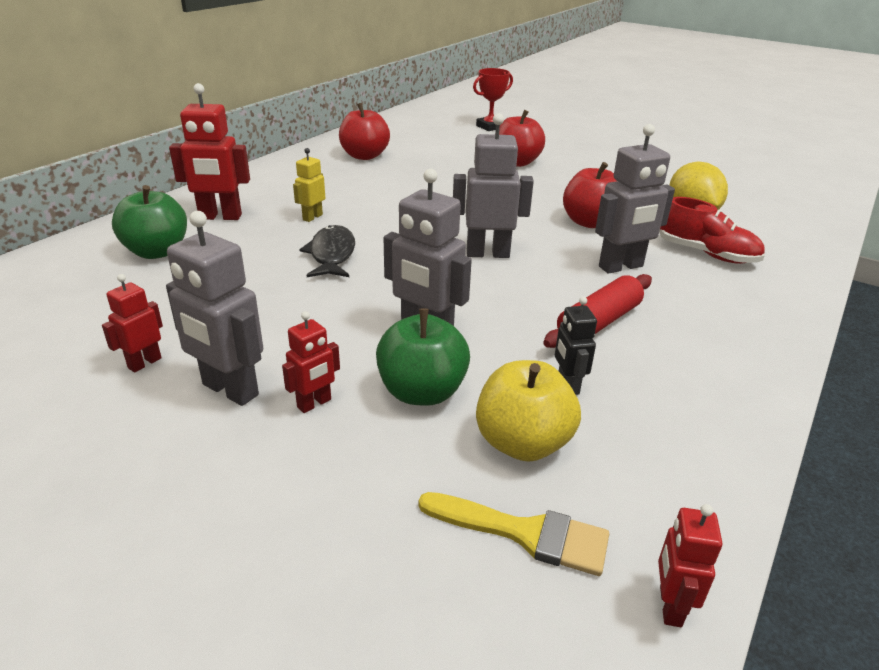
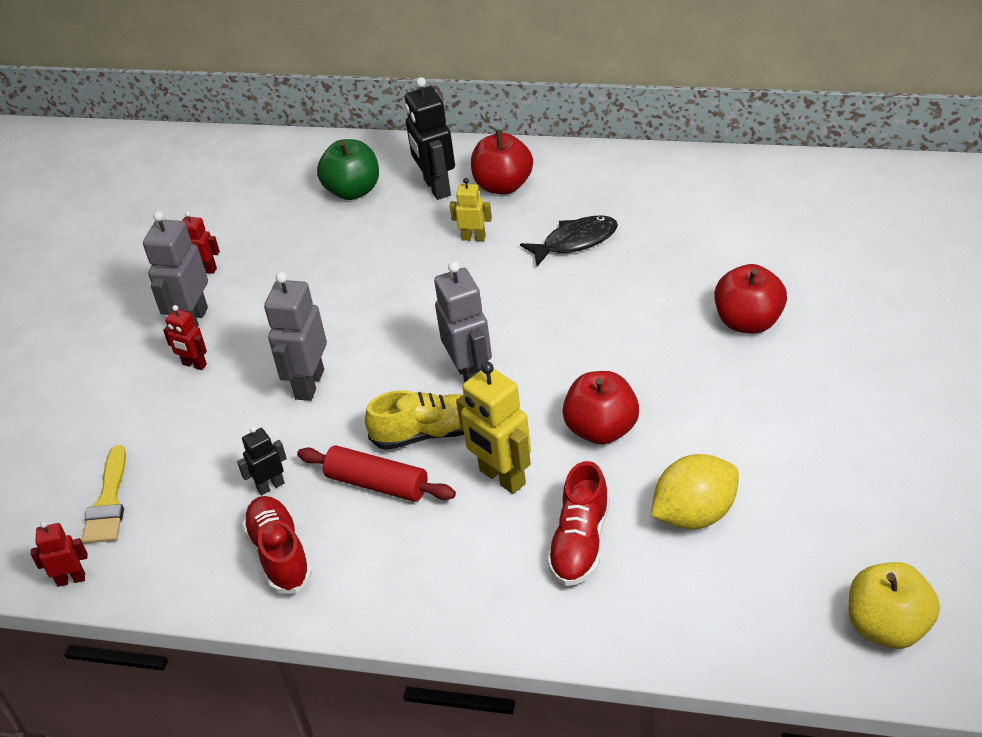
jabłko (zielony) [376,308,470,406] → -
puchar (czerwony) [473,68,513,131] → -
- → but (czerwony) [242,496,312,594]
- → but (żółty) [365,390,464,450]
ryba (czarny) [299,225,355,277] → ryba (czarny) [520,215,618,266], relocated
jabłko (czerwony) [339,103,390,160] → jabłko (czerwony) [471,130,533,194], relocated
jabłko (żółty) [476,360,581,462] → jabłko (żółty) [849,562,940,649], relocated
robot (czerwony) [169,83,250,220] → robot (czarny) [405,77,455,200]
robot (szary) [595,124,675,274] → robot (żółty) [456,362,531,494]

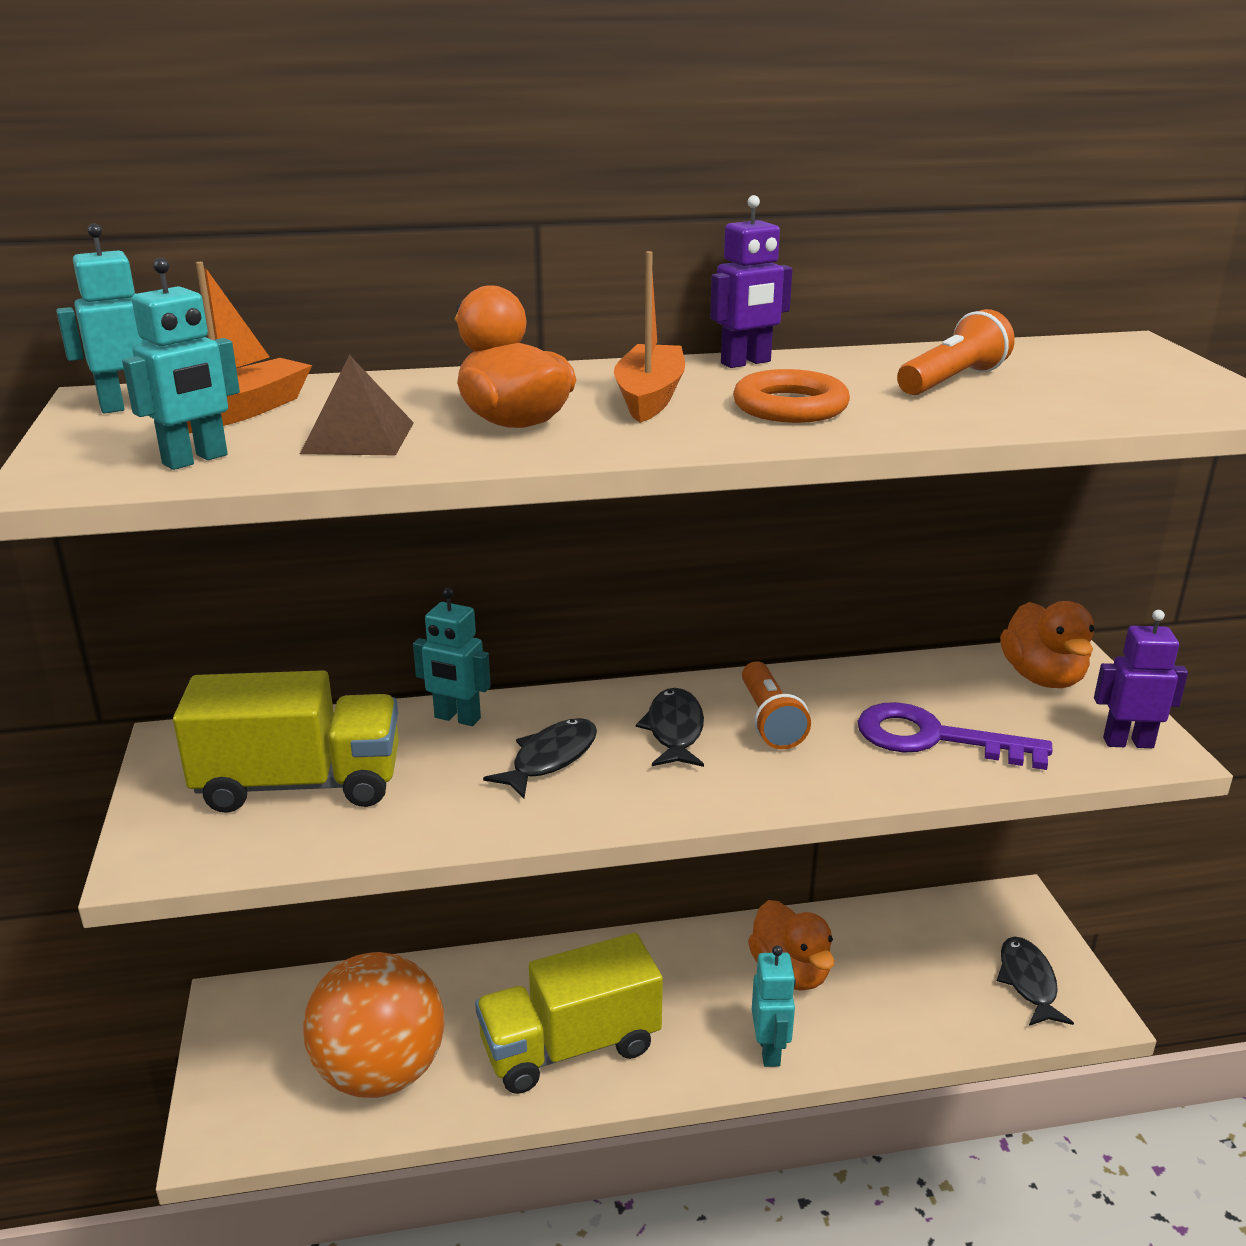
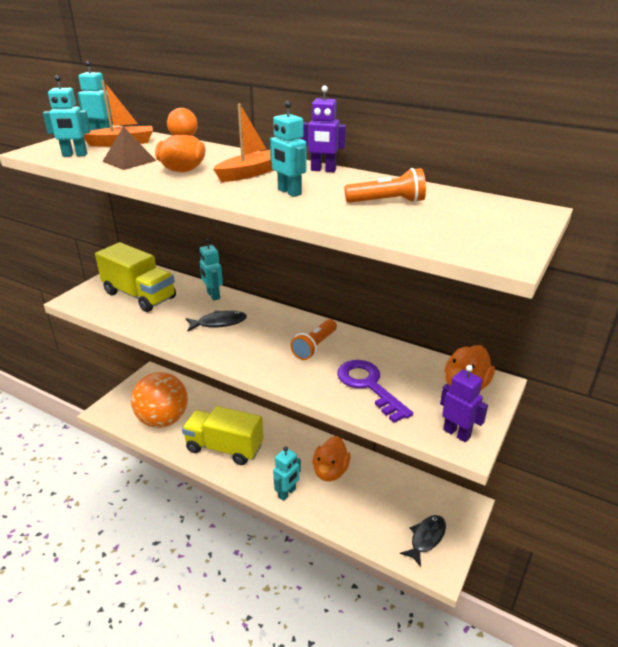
ryba (czarny) [636,688,704,767] → -
pierścień (pomarańczowy) [733,369,850,423] → robot (turkusowy) [270,101,307,197]

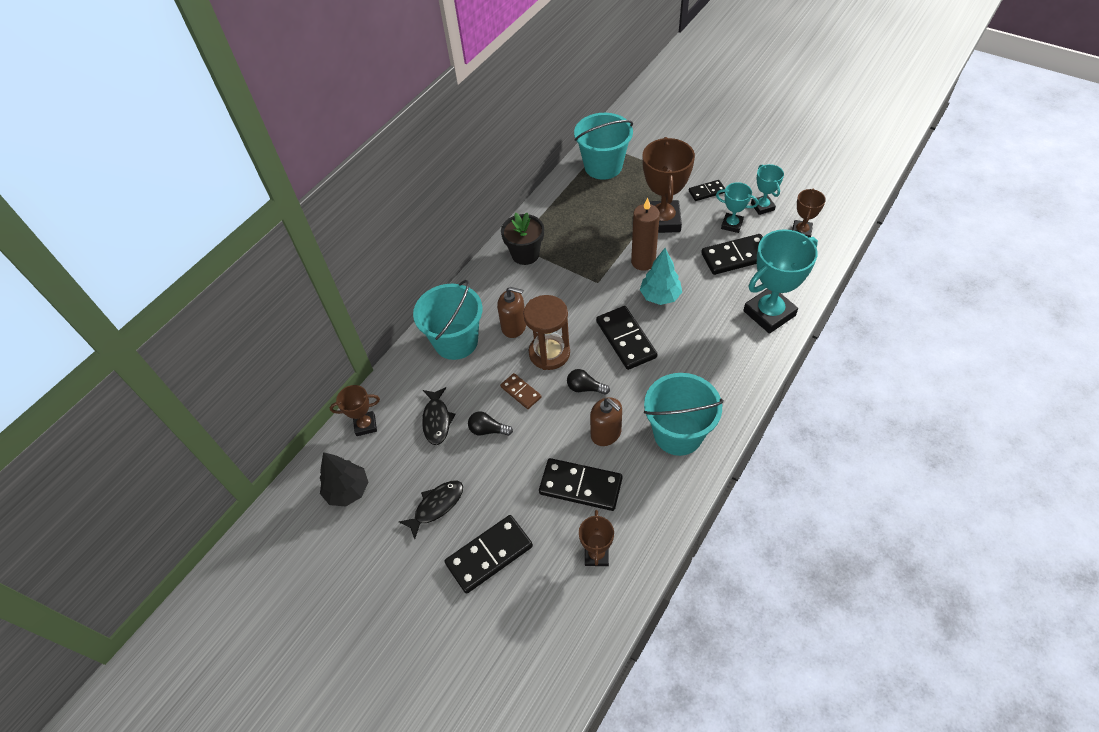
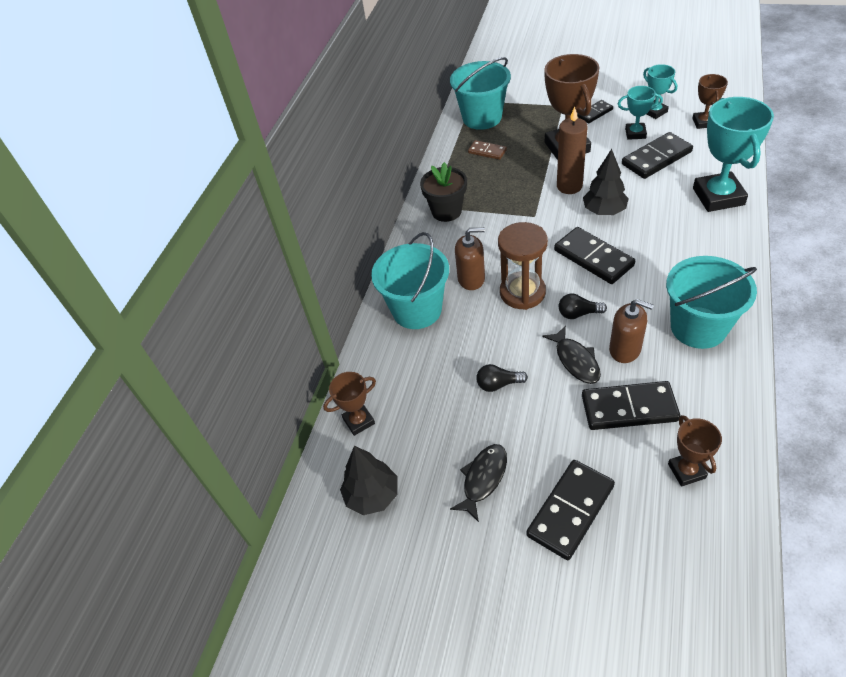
ryba (czarny) [422,387,455,445] → ryba (czarny) [542,325,601,384], relocated
kostka domina (brązowy) [500,373,541,409] → kostka domina (brązowy) [468,140,507,160], relocated
drzewko (turkusowy) [640,248,682,305] → drzewko (czarny) [583,149,629,215]
puchar (turkusowy) [743,229,818,334] → puchar (turkusowy) [693,97,774,212], 45 degrees counterclockwise

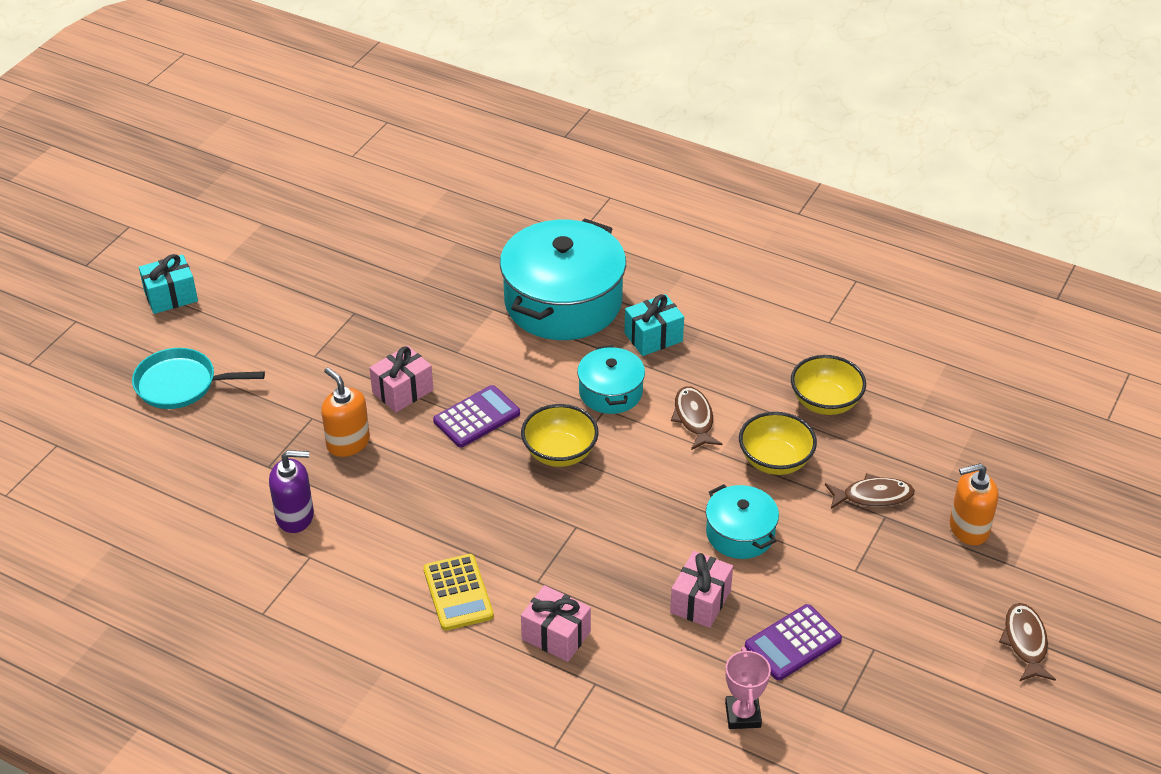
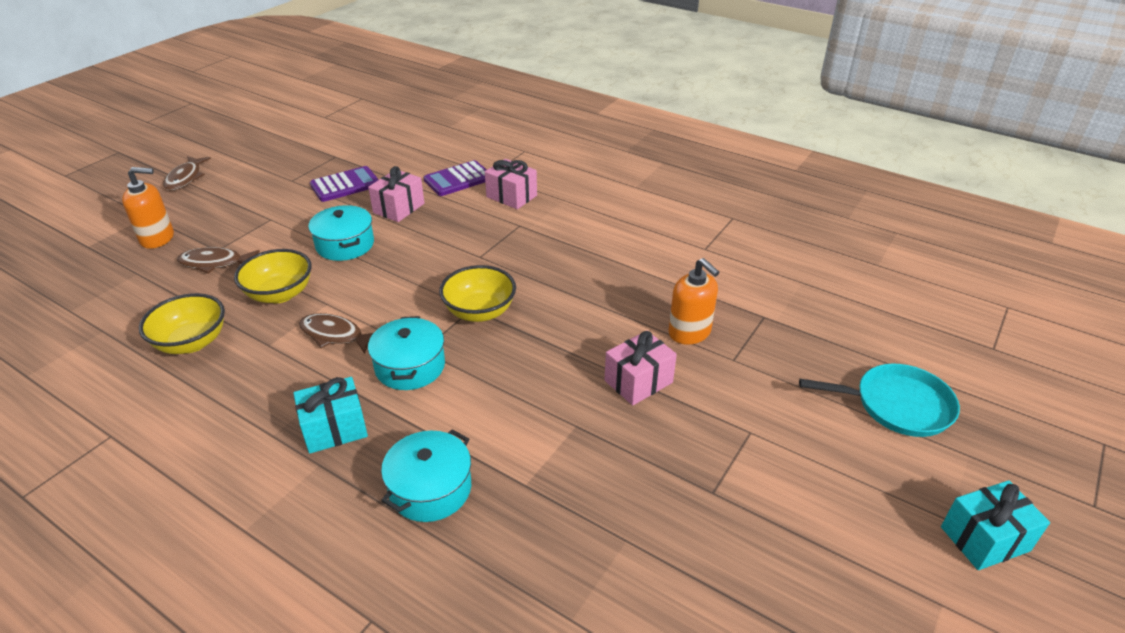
dozownik mydła (fioletowy) [269,450,314,533] → -
kalkulator (żółty) [423,554,494,631] → -
puchar (różowy) [725,647,771,729] → -
kalkulator (fioletowy) [433,385,520,448] → kalkulator (fioletowy) [424,160,487,196], relocated
ryba (brązowy) [671,386,722,450] → ryba (brązowy) [299,313,373,354], 120 degrees clockwise
garnek (turkusowy) [500,218,626,340] → garnek (turkusowy) [381,429,471,522], x0.51

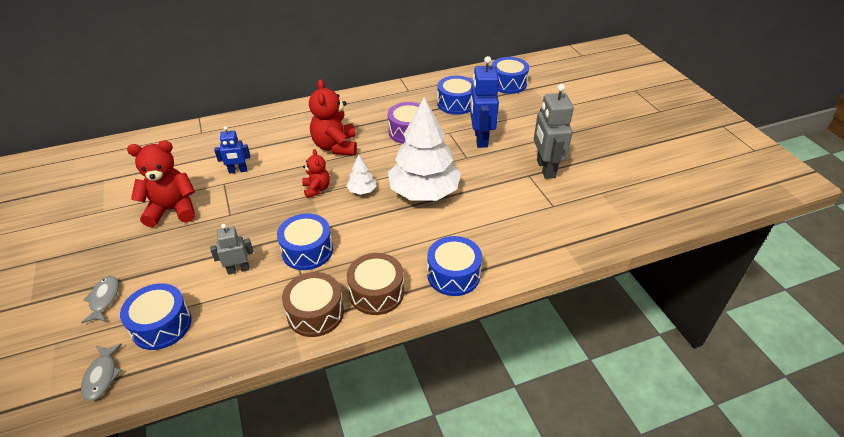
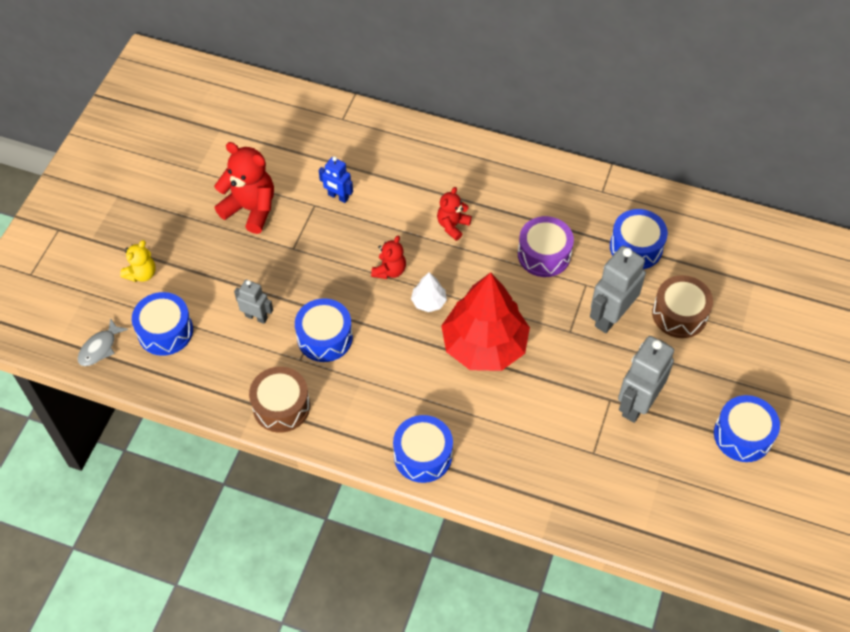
bęben (brązowy) [347,253,404,315] → bęben (brązowy) [652,275,713,338], relocated
bęben (niebieski) [492,57,529,94] → bęben (niebieski) [714,395,780,462], relocated
ryba (szary) [81,276,119,324] → miś (żółty) [120,240,156,282]
drzewko (biały) [388,97,461,201] → drzewko (czerwony) [441,272,530,371]
robot (niebieski) [470,56,499,148] → robot (szary) [590,246,646,333]
miś (czerwony) [309,79,357,155] → miś (czerwony) [437,187,472,241], x0.57

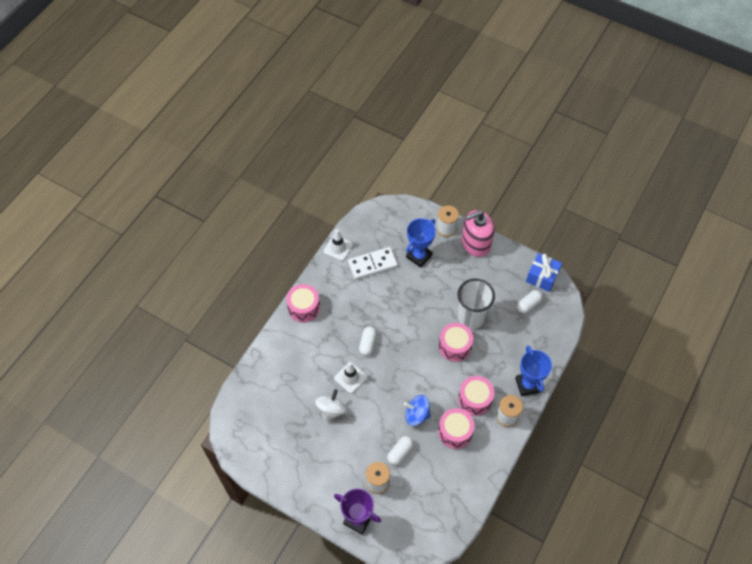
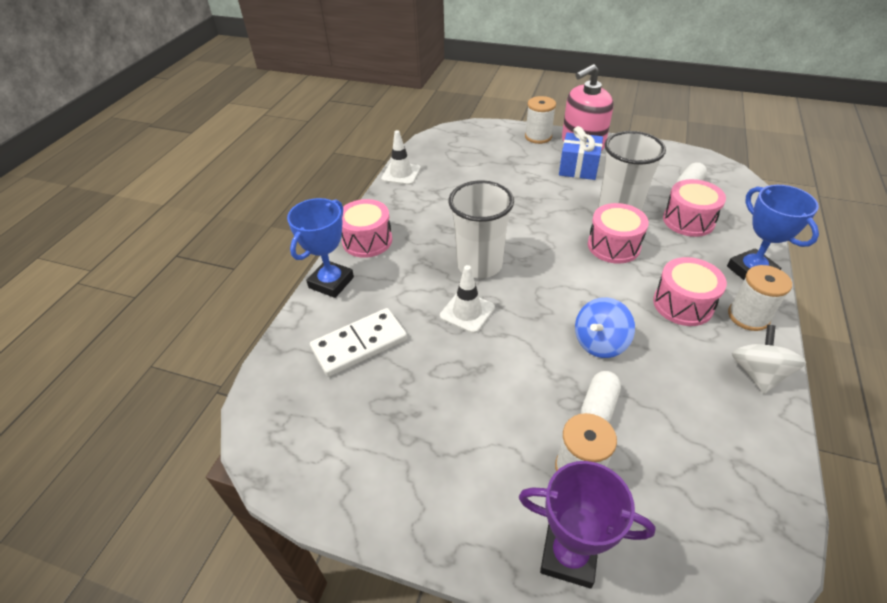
bączek (biały) [315,389,347,422] → bączek (biały) [732,325,806,394], relocated
kostka domina (biały) [348,247,398,280] → kostka domina (biały) [310,308,407,377], relocated
puchar (niebieski) [406,218,436,268] → puchar (niebieski) [287,198,354,298], relocated
bęben (różowy) [438,408,475,449] → bęben (różowy) [663,179,726,237], relocated
prezent (niebieski) [526,253,562,292] → prezent (niebieski) [559,126,603,180], relocated
kapsułka (biały) [359,326,377,356] → szklanka (biały) [449,180,514,279]
bączek (niebieski) [404,395,431,426] → bączek (niebieski) [575,297,635,358], 45 degrees counterclockwise

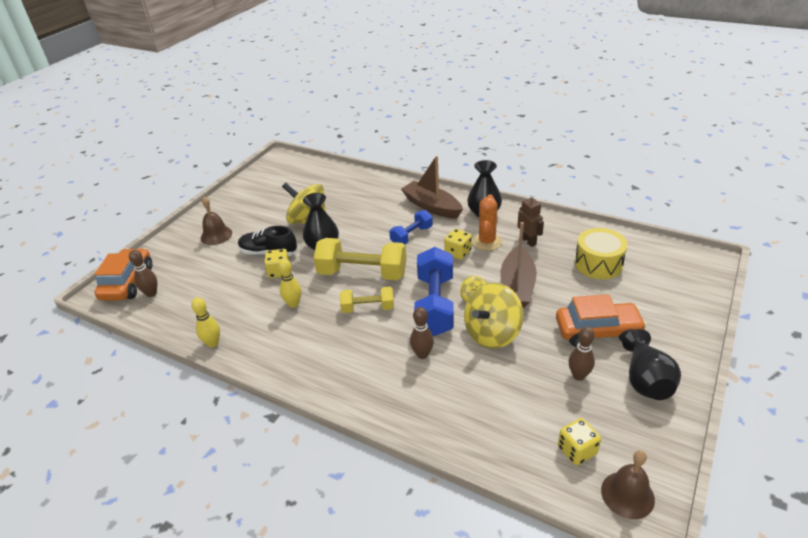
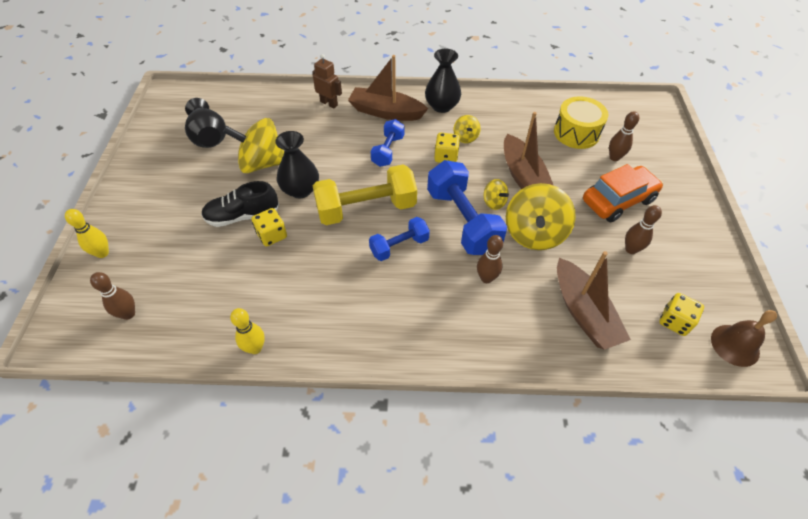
samochód (pomarańczowy) [95,248,152,301] → -
dzwonek (brązowy) [201,197,232,245] → -
- → łódka (brązowy) [557,251,631,350]
- → kręgiel (brązowy) [609,111,639,161]
kręgiel (żółty) [278,259,302,308] → kręgiel (żółty) [65,209,109,258], relocated
robot (brązowy) [517,194,544,247] → robot (brązowy) [312,54,342,108], relocated
wazon (czarny) [622,329,681,400] → wazon (czarny) [185,98,226,148], relocated
kaktus (pomarańczowy) [472,194,502,251] → bączek (żółty) [453,115,481,143]
hantel (żółty) [340,287,394,313] → hantel (niebieski) [369,217,430,261]

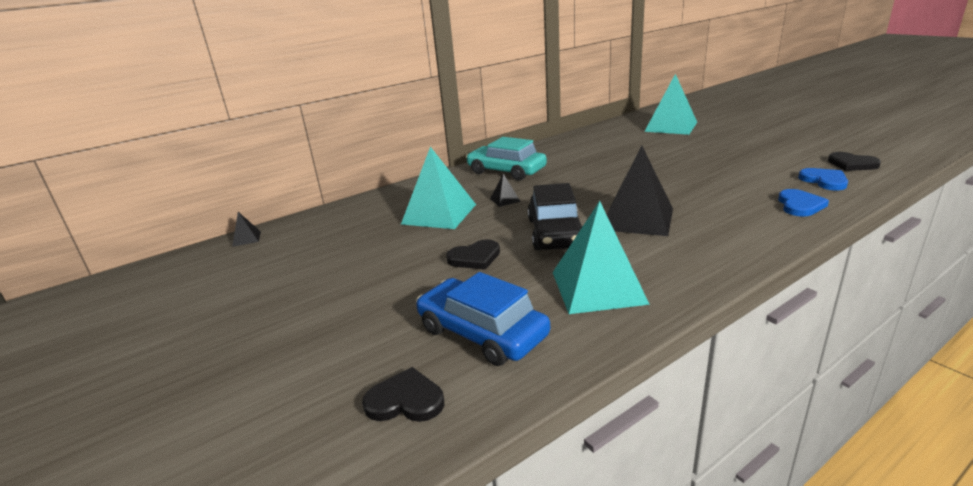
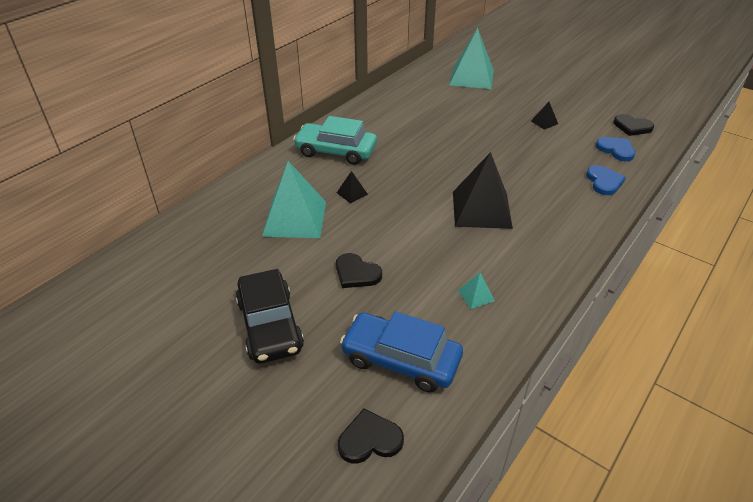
piramida (czarny) [232,212,261,247] → piramida (czarny) [531,102,558,130], relocated
samochód (czarny) [528,183,583,250] → samochód (czarny) [236,269,304,364], relocated
serce (czarny) [446,239,500,270] → serce (czarny) [336,253,382,288], 75 degrees clockwise
piramida (turkusowy) [553,201,650,314] → piramida (turkusowy) [458,272,495,309], x0.42

